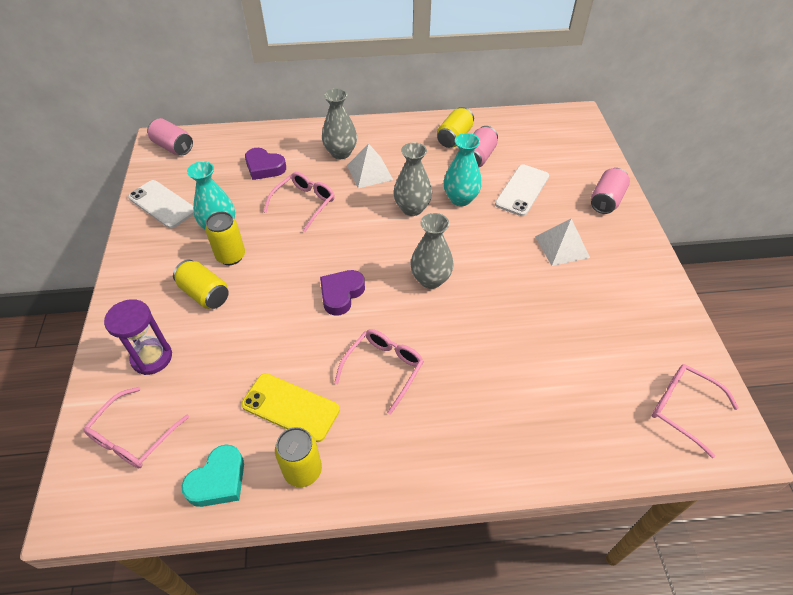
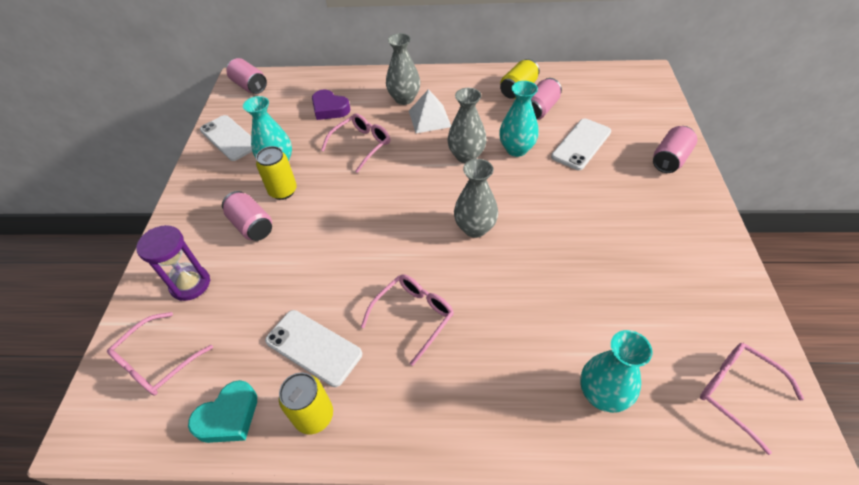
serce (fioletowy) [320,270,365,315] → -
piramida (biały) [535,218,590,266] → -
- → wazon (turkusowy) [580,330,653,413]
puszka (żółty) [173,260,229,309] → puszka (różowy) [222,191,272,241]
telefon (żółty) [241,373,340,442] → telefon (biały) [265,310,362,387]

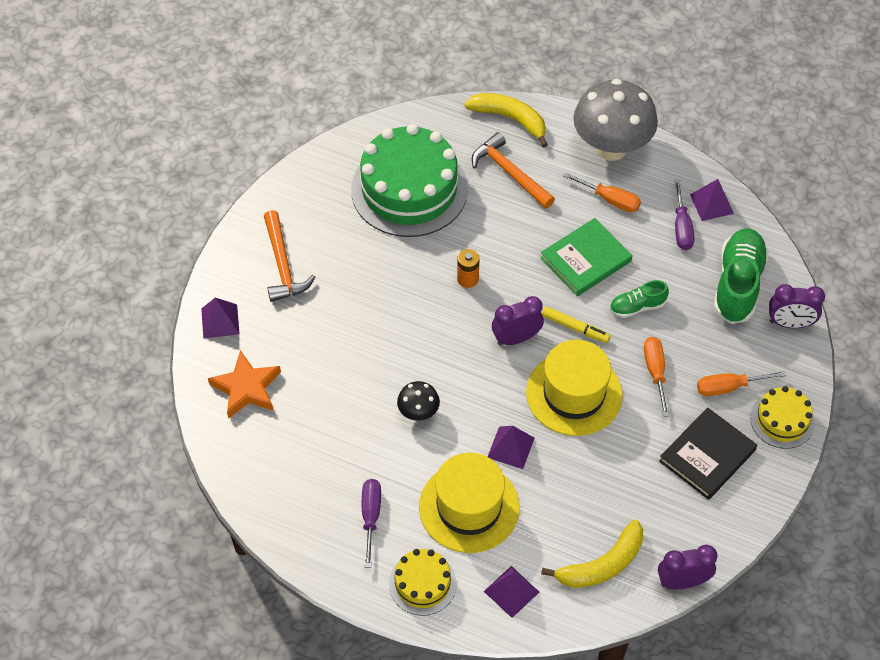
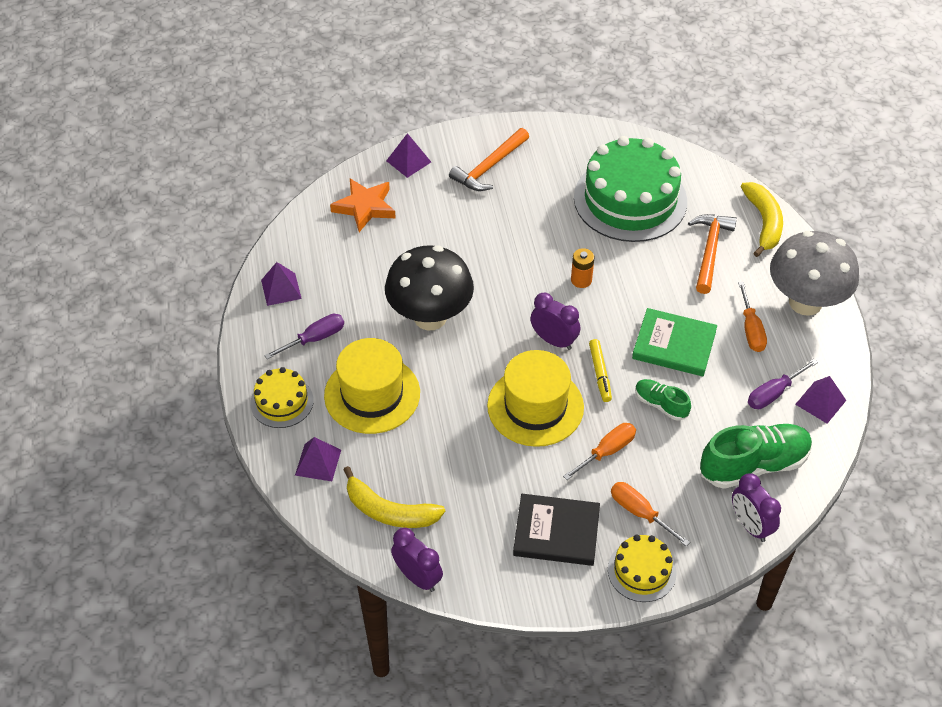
piramida (fioletowy) [487,426,535,469] → piramida (fioletowy) [261,262,302,306], relocated
grzyb (czarny) [397,381,440,421] → grzyb (czarny) [385,245,474,330], x2.17

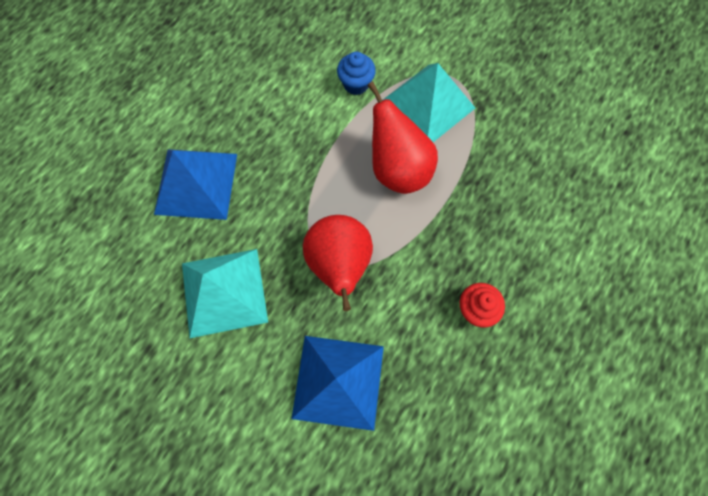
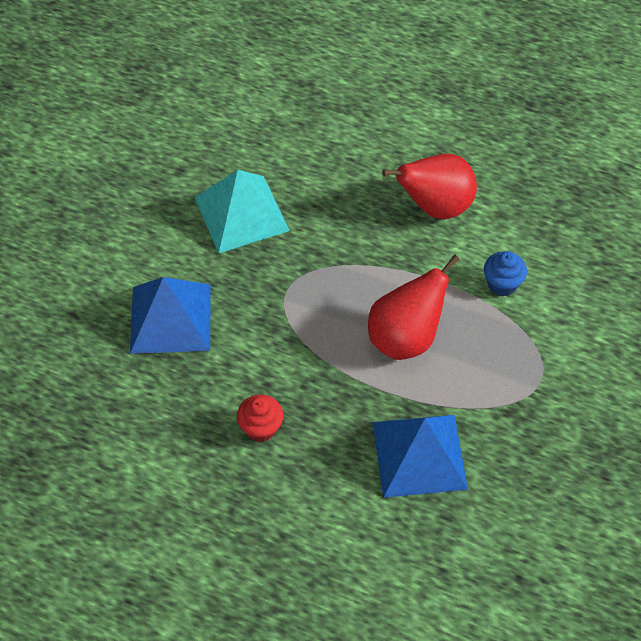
piramida (turkusowy) [383,63,475,142] → -
piramida (niebieski) [154,149,237,220] → piramida (niebieski) [373,415,468,498], relocated
gruszka (czerwony) [303,215,373,311] → gruszka (czerwony) [382,154,477,220], relocated

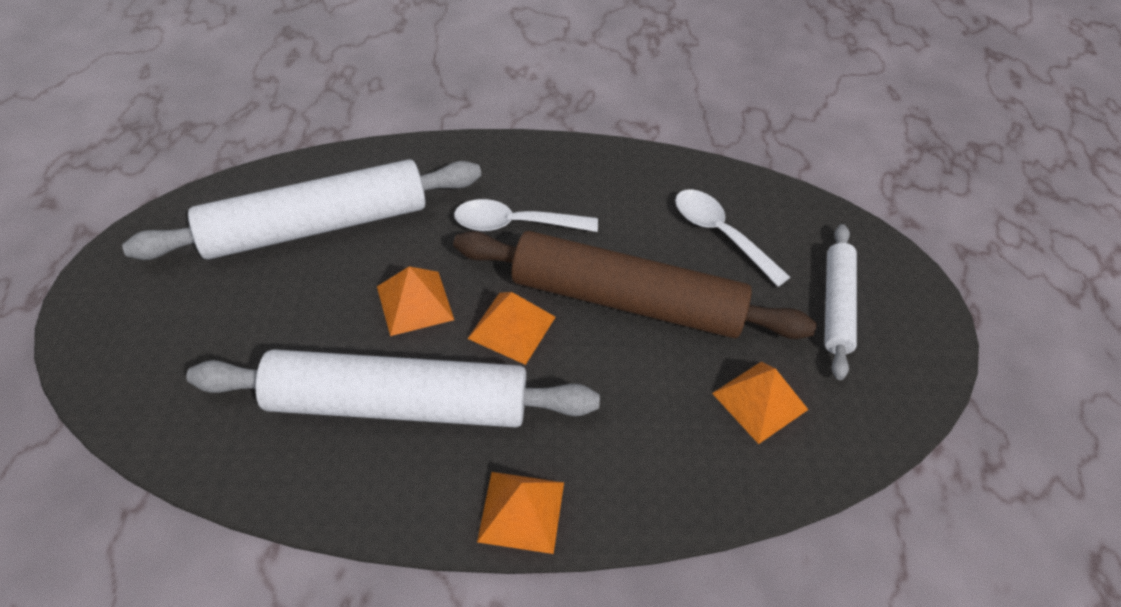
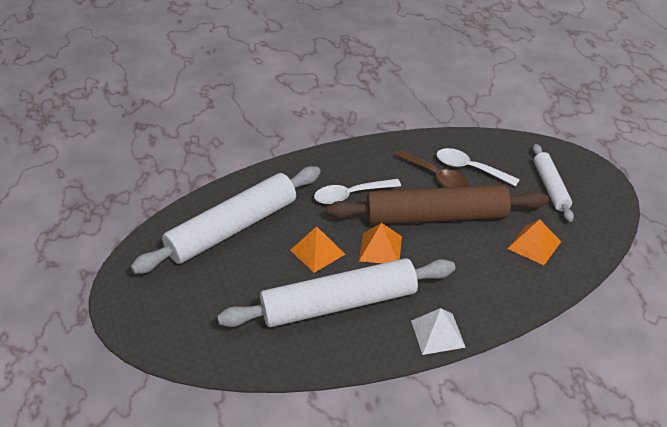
- → łyżka (brązowy) [395,150,469,188]
piramida (pomarańczowy) [477,472,564,554] → piramida (biały) [411,308,466,355]

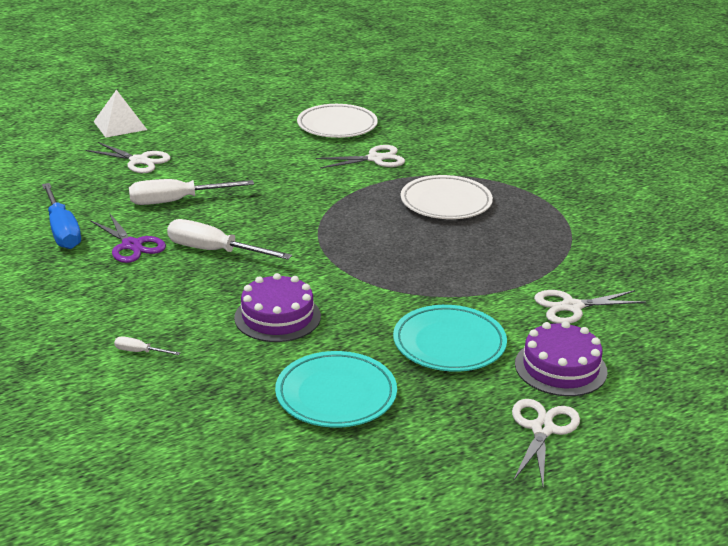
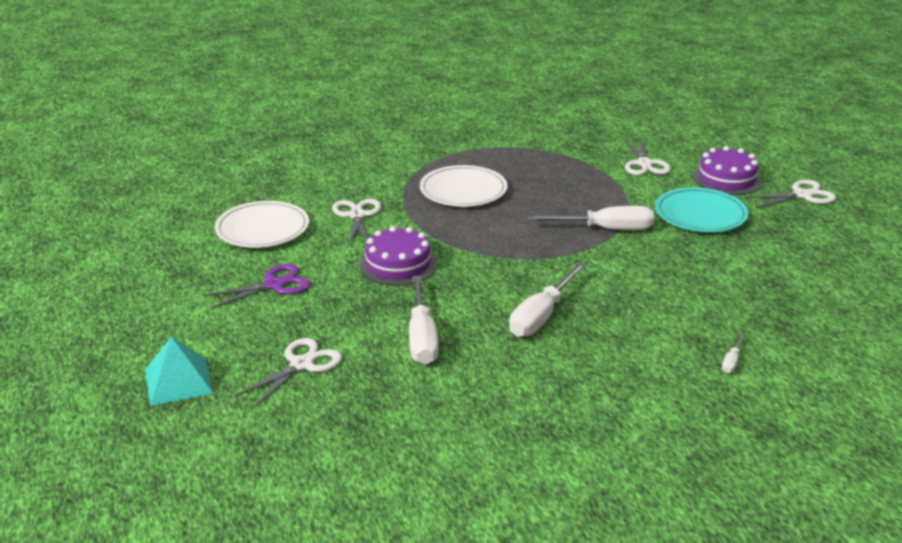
śrubokręt (niebieski) [42,183,81,249] → -
talerz (turkusowy) [275,351,397,428] → -
- → śrubokręt (biały) [527,206,654,230]
nożyczki (fioletowy) [90,214,166,263] → nożyczki (fioletowy) [203,264,310,309], relocated
tort (fioletowy) [234,273,321,342] → tort (fioletowy) [360,226,437,286], relocated
piramida (biały) [93,90,147,138] → piramida (turkusowy) [145,337,214,406]
nożyczki (biały) [512,399,580,486] → nożyczki (biały) [745,180,836,208], 135 degrees clockwise

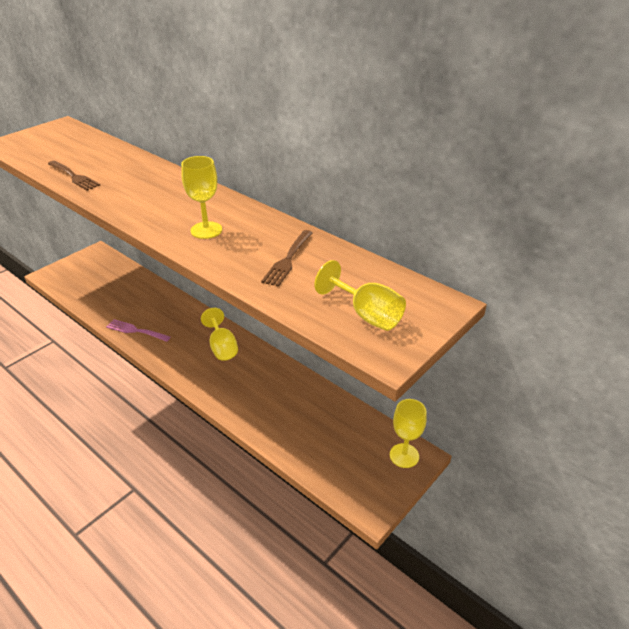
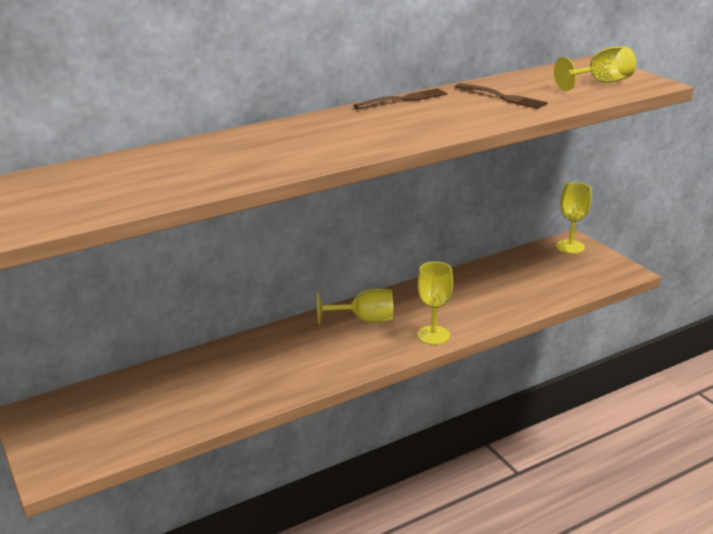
widelec (różowy) [106,319,171,342] → -
widelec (brązowy) [48,161,100,191] → widelec (brązowy) [354,88,447,109], relocated
kielich (żółty) [181,156,222,239] → kielich (żółty) [417,261,453,345], relocated

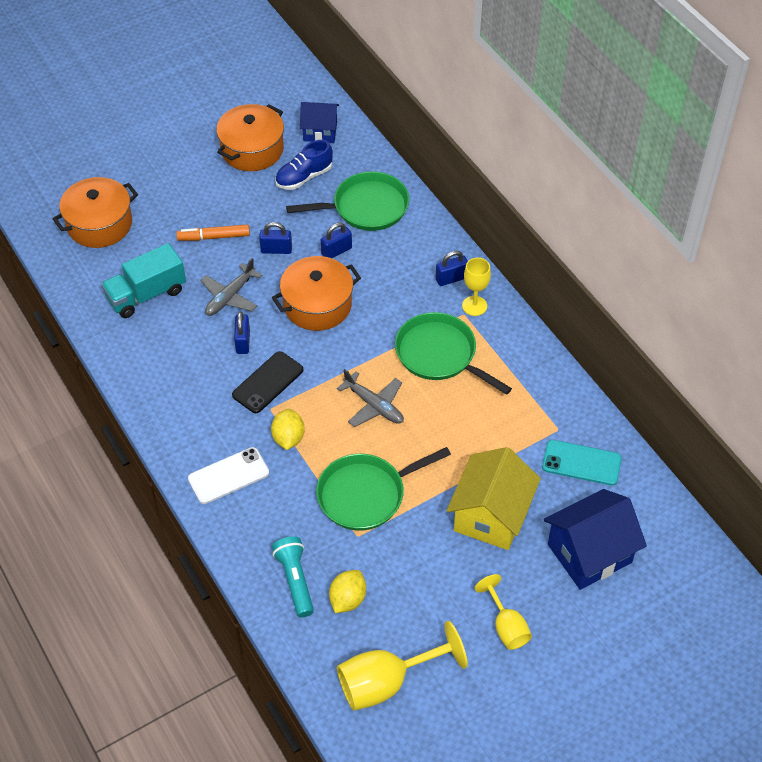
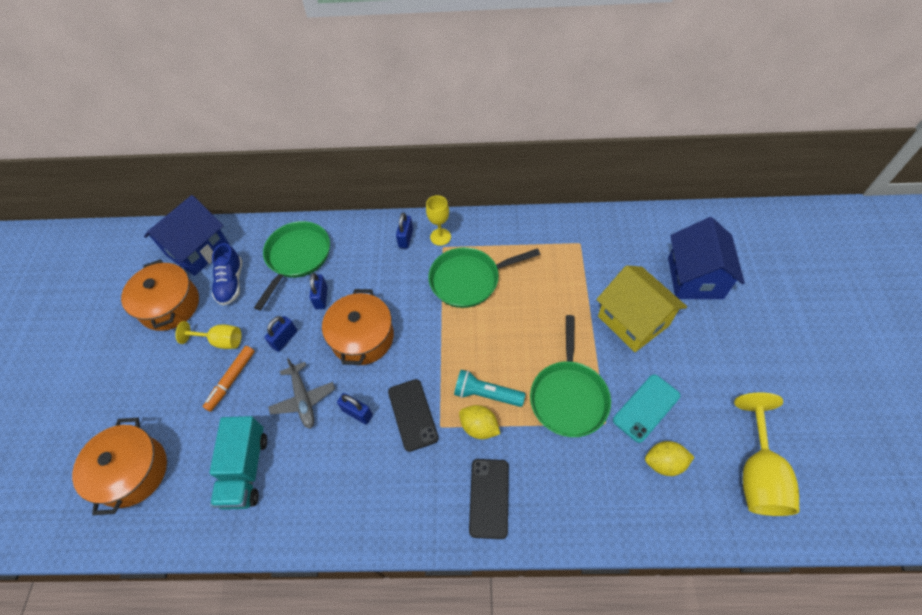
samolot (szary) [337,369,404,427] → -
latarka (turkusowy) [272,536,314,617] → latarka (turkusowy) [454,370,525,407], relocated
kielich (żółty) [475,574,532,650] → kielich (żółty) [175,321,241,349], relocated
telefon (turkusowy) [542,440,622,485] → telefon (turkusowy) [613,374,680,443], relocated
telefon (biały) [188,447,269,504] → telefon (czarny) [469,459,509,539]
cytryna (żółty) [329,570,366,613] → cytryna (żółty) [645,441,694,476], 60 degrees counterclockwise
domek (niebieski) [300,102,339,143] → domek (niebieski) [144,195,230,276], x1.62

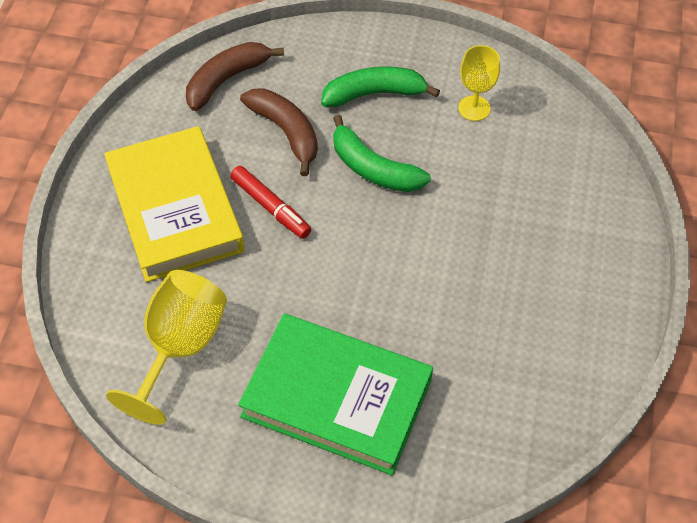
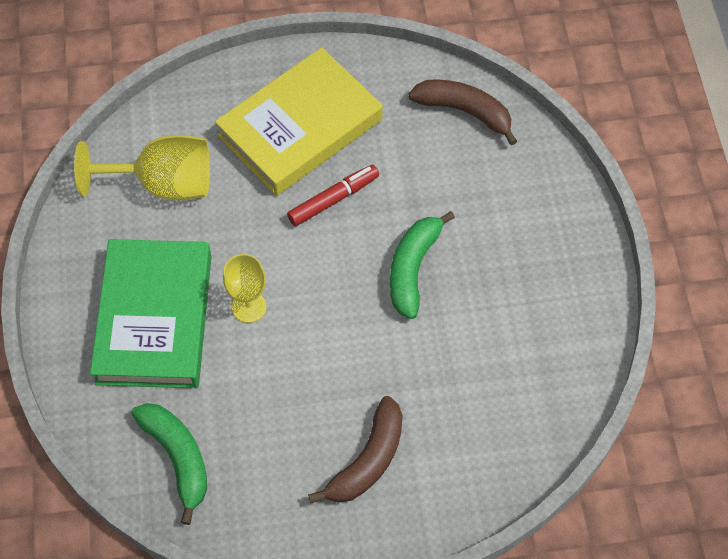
banan (brązowy) [240,88,318,176] → banan (brązowy) [308,396,403,503], relocated
banan (zielony) [321,67,440,107] → banan (zielony) [131,403,207,525], relocated
kielich (żółty) [458,45,500,121] → kielich (żółty) [223,254,267,323], relocated
flamaster (czerwony) [230,166,311,239] → flamaster (czerwony) [287,165,379,226], 150 degrees counterclockwise

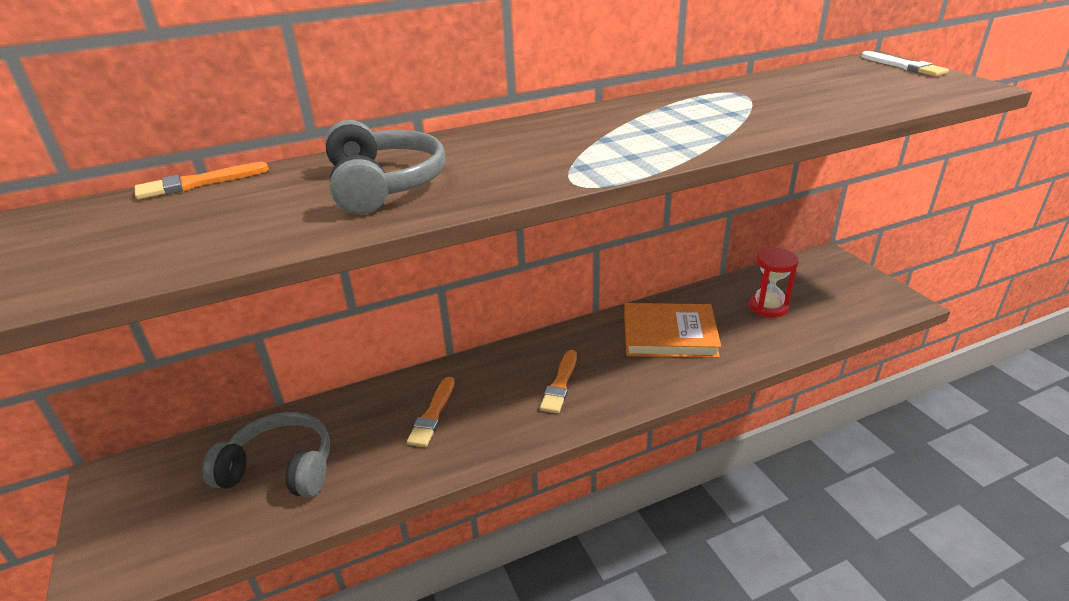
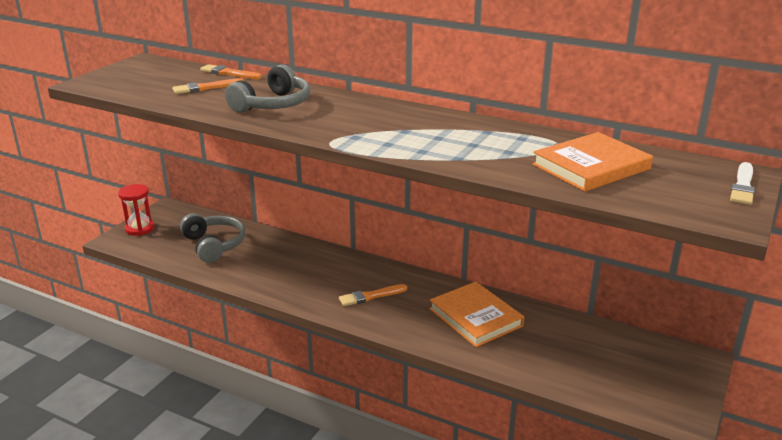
- → książka (pomarańczowy) [532,132,653,192]
pędzel (pomarańczowy) [407,377,455,447] → pędzel (pomarańczowy) [172,78,244,94], relocated
klepsydra (czerwony) [749,248,799,318] → klepsydra (czerwony) [118,184,154,236], relocated

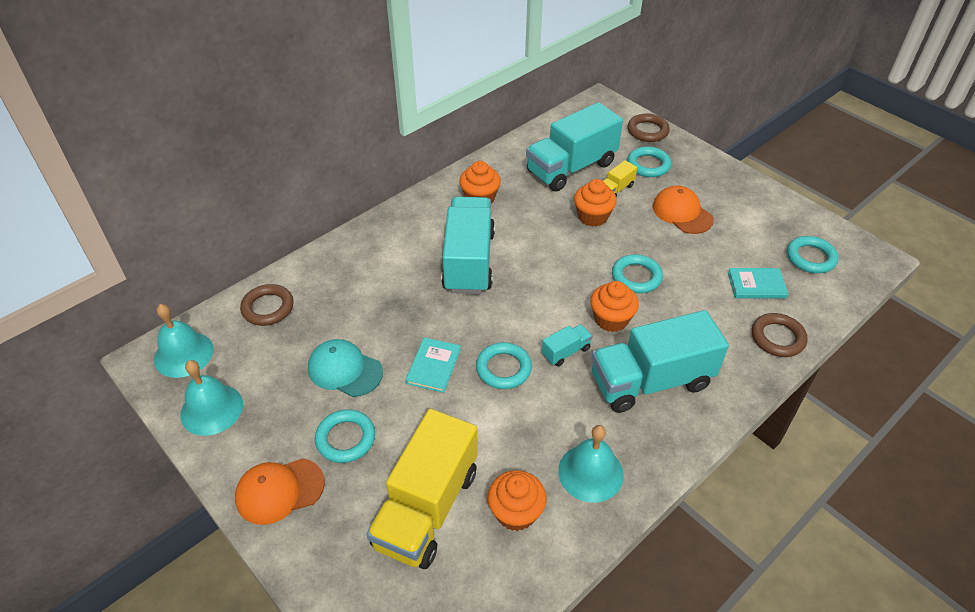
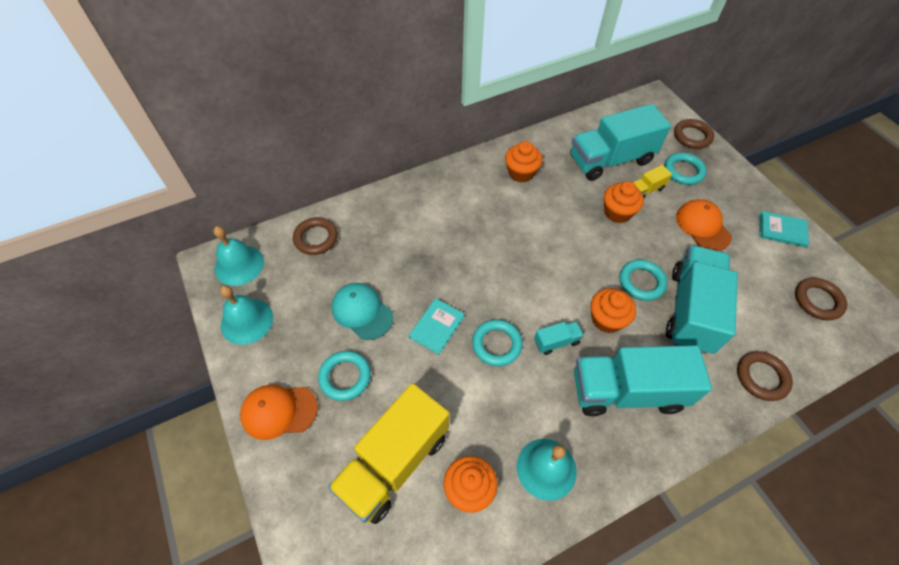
ciężarówka (turkusowy) [441,197,495,294] → ciężarówka (turkusowy) [666,245,738,354], relocated
książka (turkusowy) [728,268,788,299] → książka (turkusowy) [759,211,809,247], relocated
pierścień (turkusowy) [787,236,838,273] → pierścień (brązowy) [795,278,847,320]

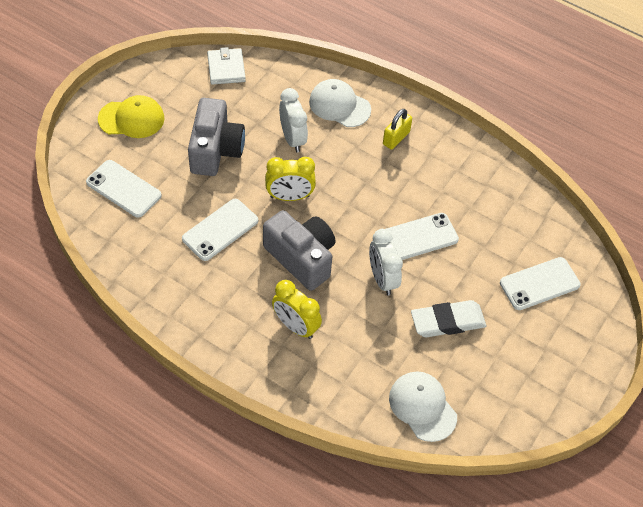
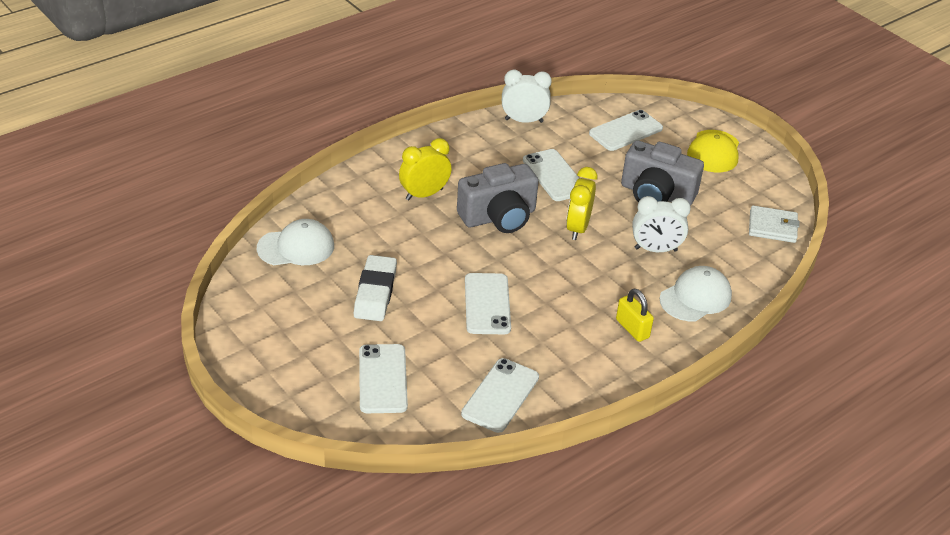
- → telefon (biały) [461,358,539,433]
budzik (biały) [369,229,403,295] → budzik (biały) [502,70,552,123], relocated

